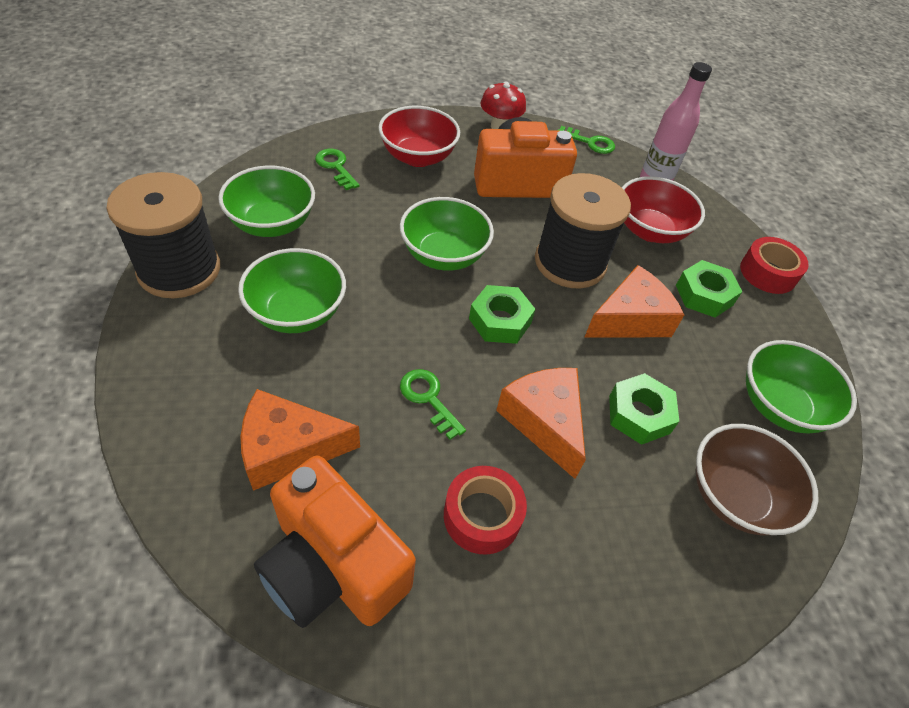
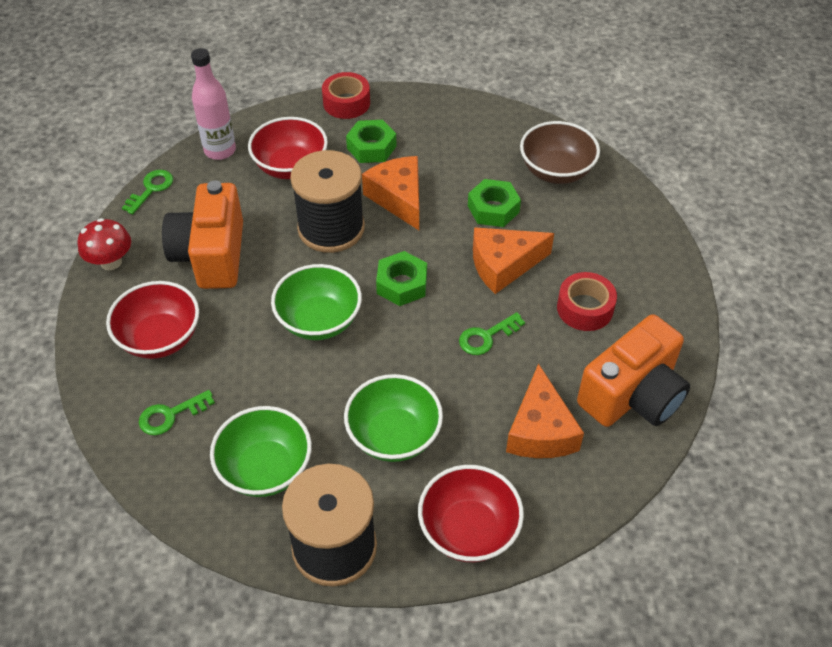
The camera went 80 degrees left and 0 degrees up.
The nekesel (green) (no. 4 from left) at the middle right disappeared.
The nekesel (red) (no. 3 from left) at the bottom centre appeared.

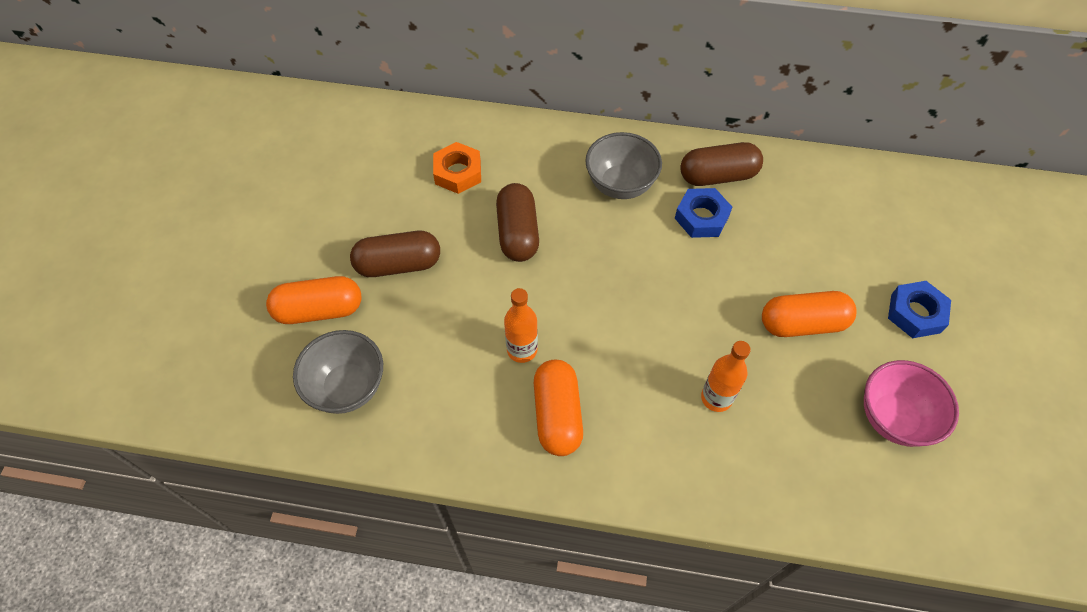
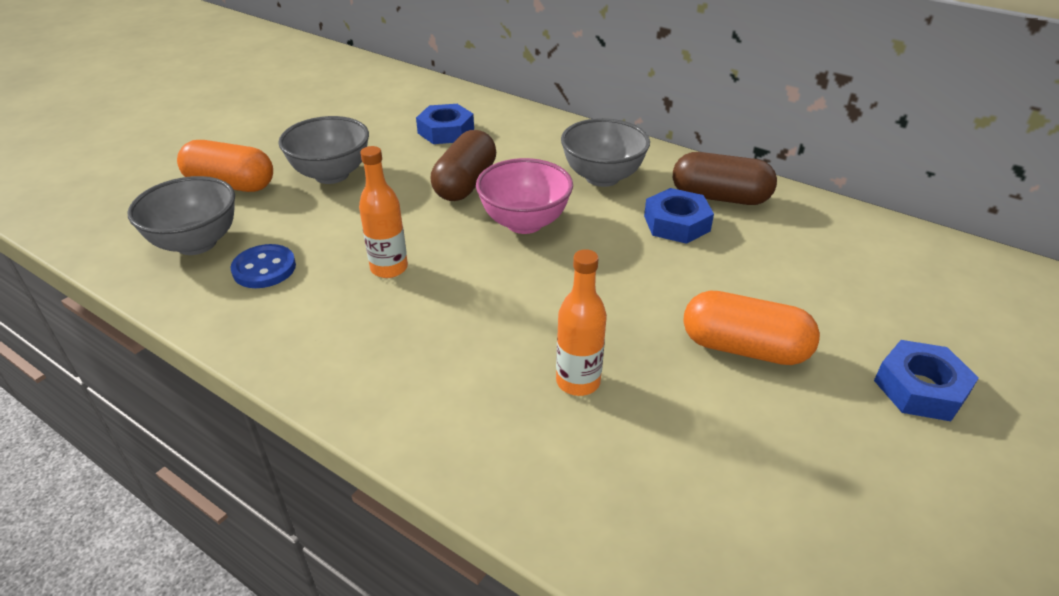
The camera went 25 degrees right and 20 degrees down.
The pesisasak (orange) at the top centre became the pesisasak (blue) (no. 1 from left) at the top centre.
The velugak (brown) (no. 1 from left) at the centre was replaced by the nekesel (grey) (no. 2 from left) at the top left.
The velugak (orange) (no. 2 from left) at the bottom centre disappeared.
The nekesel (pink) moved from the middle right to the top centre.
The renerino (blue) at the middle left appeared.

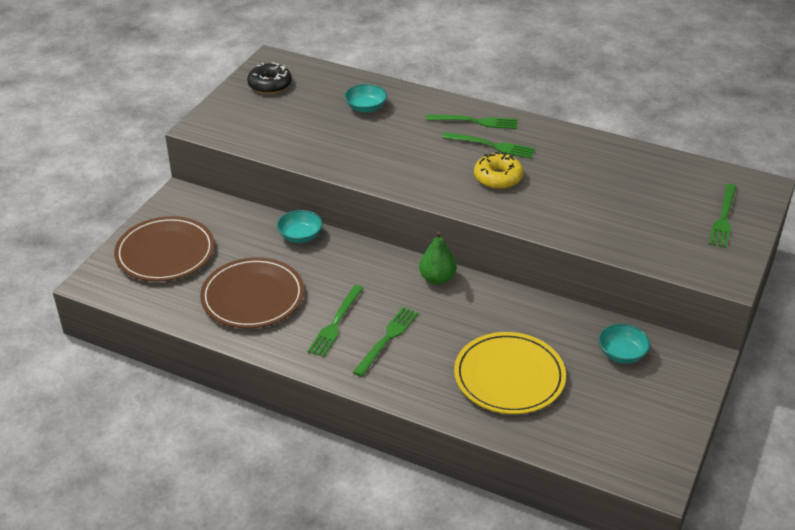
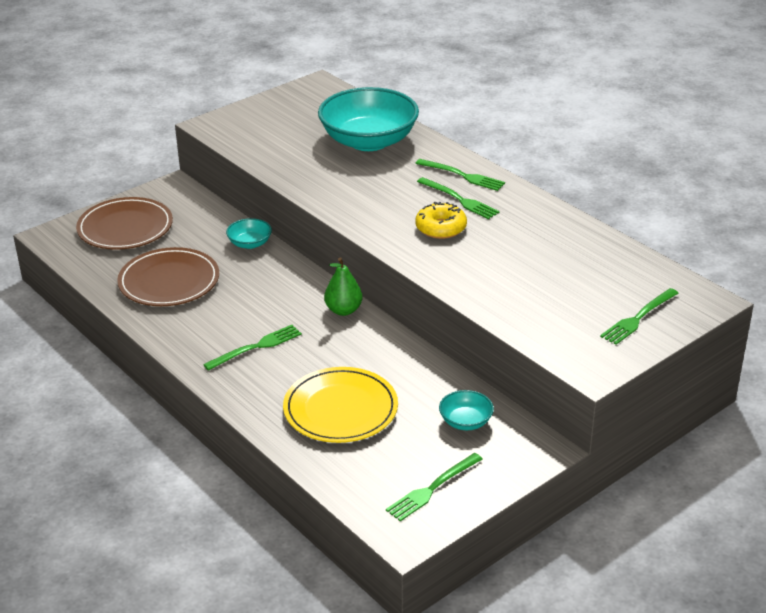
The camera went 25 degrees right and 5 degrees down.
The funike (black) at the top centre disappeared.
The nekesel (turquoise) (no. 2 from left) at the top centre changed to 2.29 times the size.
The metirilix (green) (no. 1 from left in the first image) moved from the centre to the bottom centre.

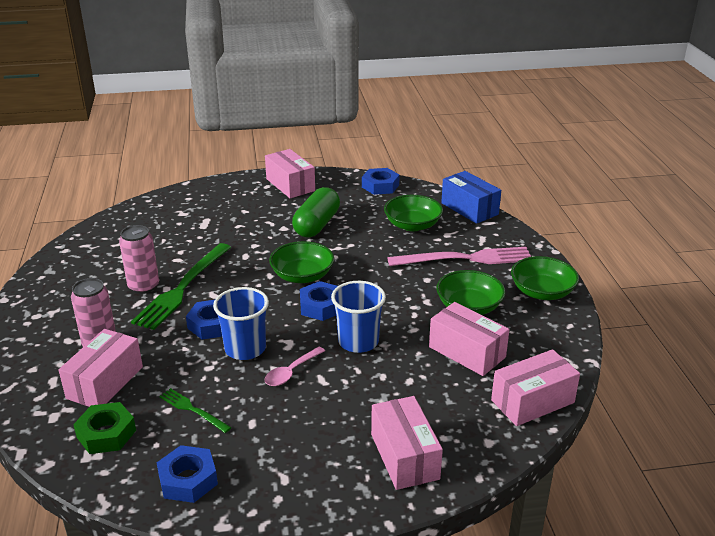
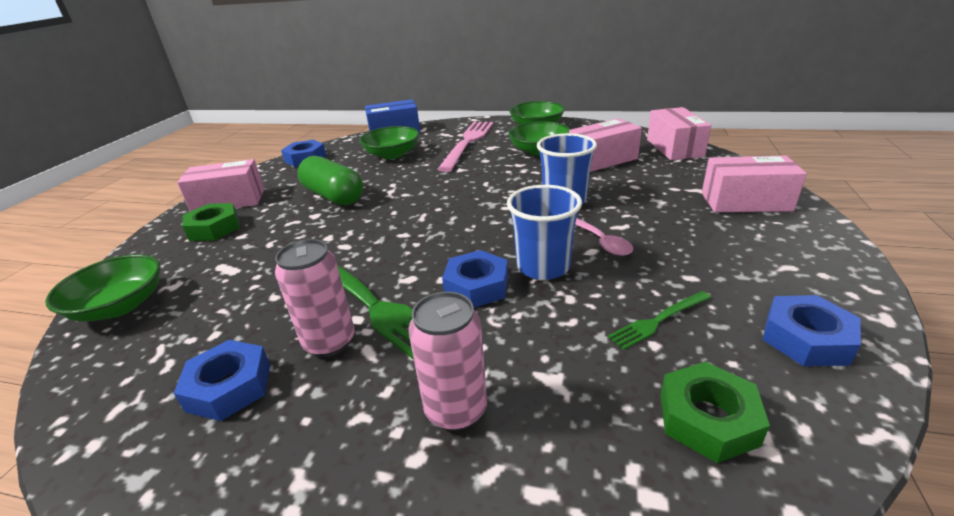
The camera went 65 degrees left and 0 degrees up.
The nekesel (green) (no. 1 from left) moved from the centre to the middle left.
The pesisasak (blue) (no. 3 from left in the first image) moved from the centre to the bottom left.
The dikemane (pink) (no. 1 from left) at the bottom left disappeared.
The pesisasak (green) (no. 1 from left) at the middle left appeared.

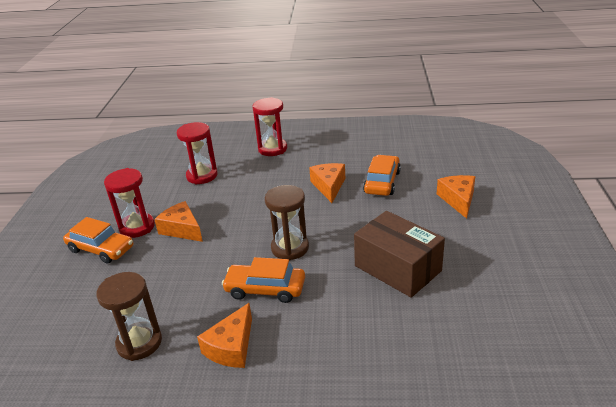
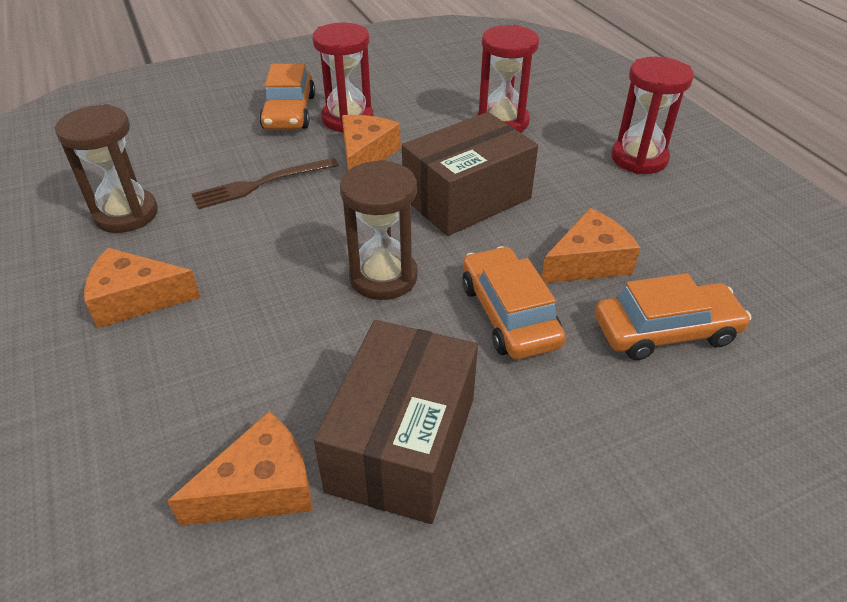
The camera went 60 degrees right and 10 degrees up.
The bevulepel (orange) (no. 4 from left in the first image) moved from the middle right to the bottom left.
The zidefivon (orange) (no. 2 from left) moved from the bottom centre to the centre.
The dikemane (brown) (no. 2 from left) at the top centre appeared.
The metirilix (brown) at the top left appeared.

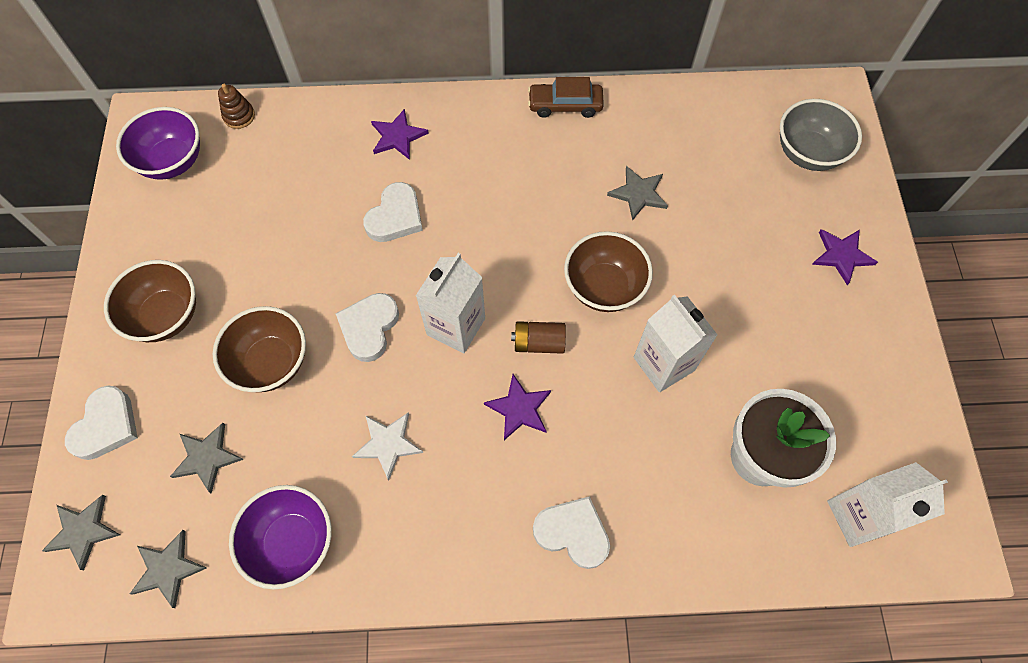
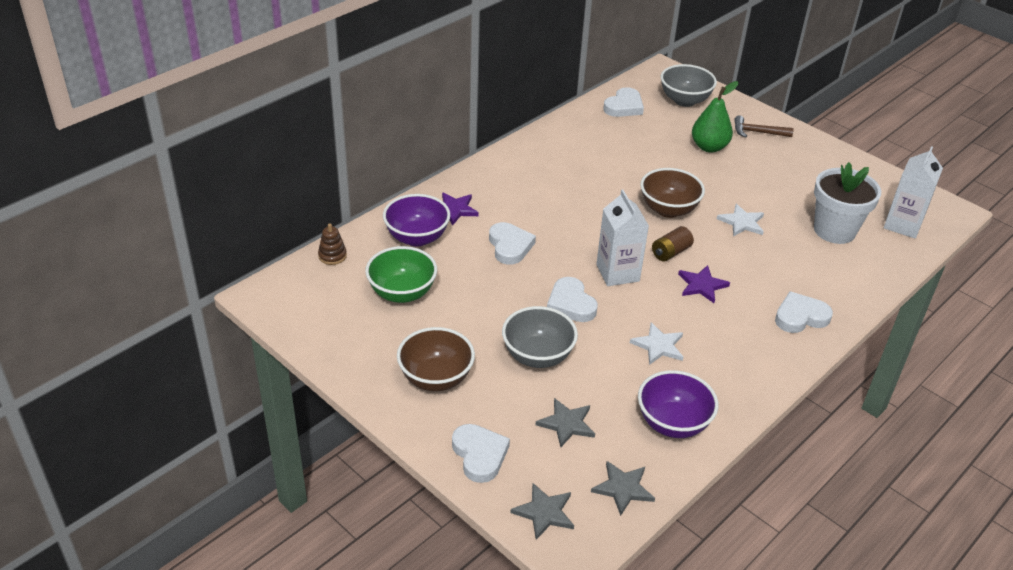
The camera went 45 degrees left and 25 degrees down.
The zidefivon (brown) at the top centre disappeared.
The nekesel (purple) (no. 1 from left) moved from the top left to the centre.
The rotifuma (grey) (no. 4 from left) at the top centre disappeared.
The rotifuma (purple) (no. 3 from left) at the middle right was replaced by the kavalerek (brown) at the top right.
The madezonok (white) (no. 2 from left) at the centre was replaced by the rotifuma (white) (no. 2 from left) at the middle right.
The nekesel (brown) (no. 2 from left) at the middle left became the nekesel (grey) (no. 1 from left) at the centre.
The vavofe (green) at the top right appeared.
The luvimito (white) (no. 4 from left) at the top centre appeared.
The nekesel (green) at the centre appeared.

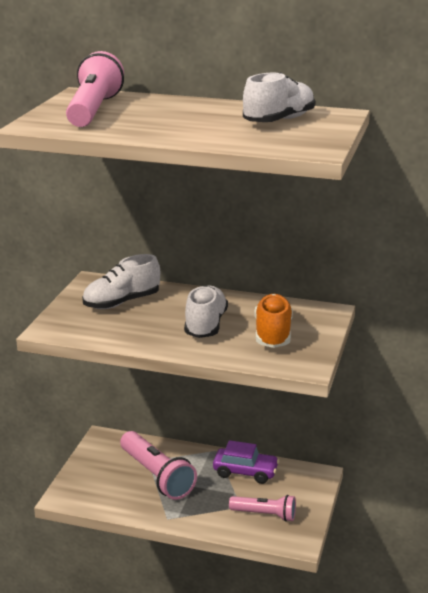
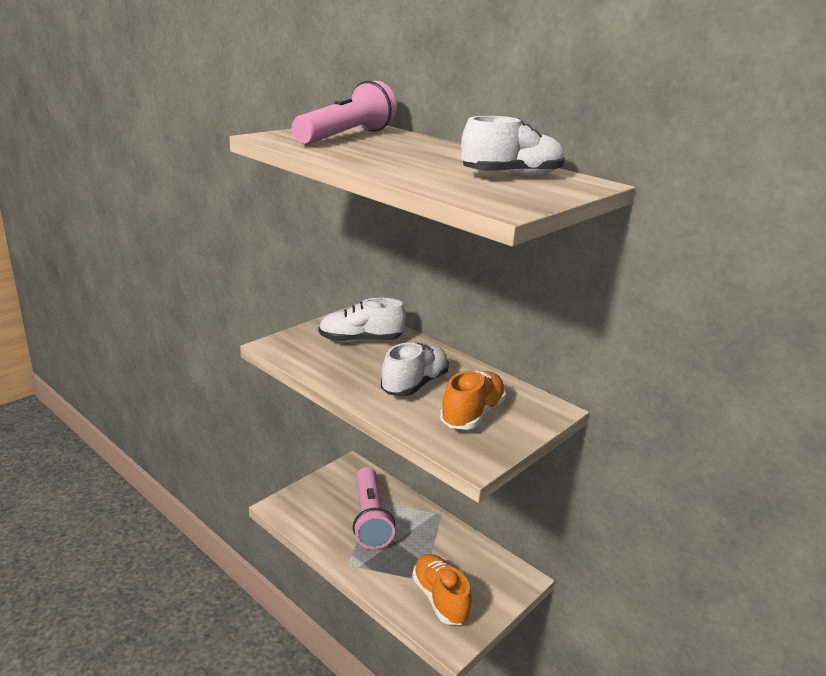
The camera went 25 degrees right and 0 degrees up.
The zidefivon (purple) at the bottom centre disappeared.
The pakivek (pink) (no. 3 from left) at the bottom centre was replaced by the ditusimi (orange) (no. 1 from left) at the bottom centre.

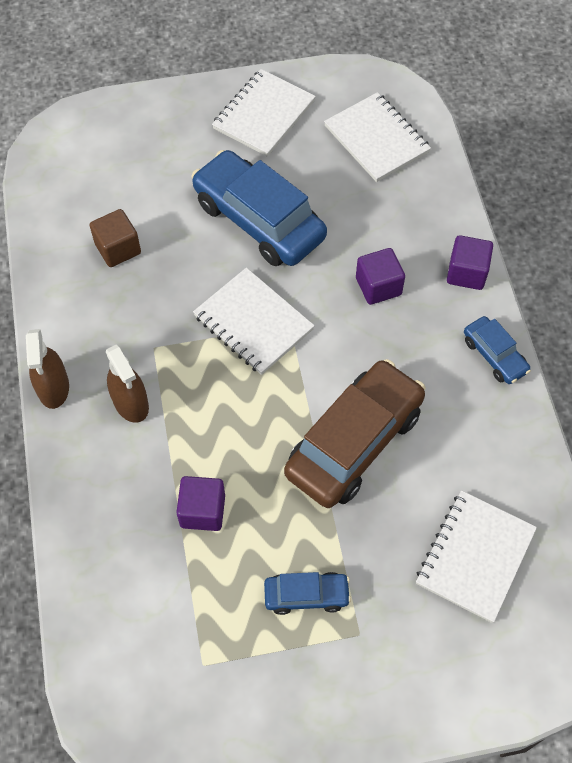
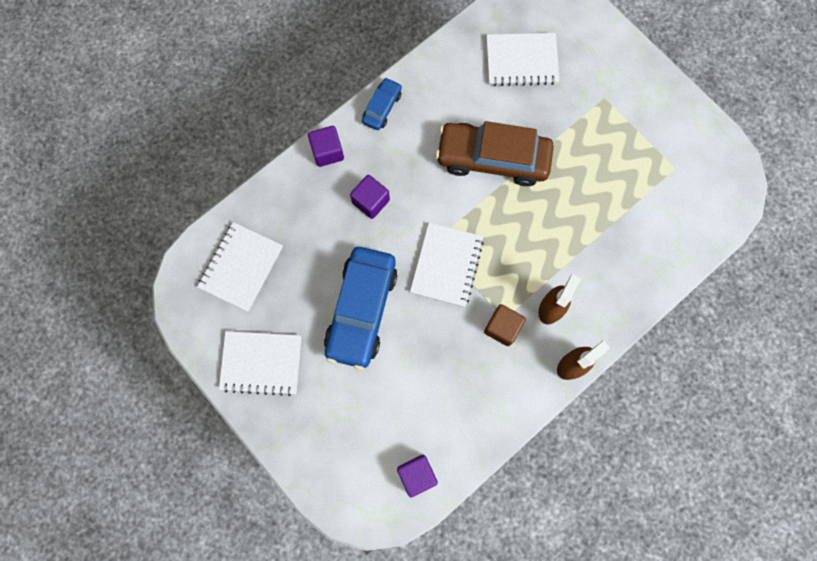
The camera went 120 degrees left and 15 degrees up.
The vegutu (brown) moved from the top left to the centre.
The vegutu (purple) (no. 1 from left in the first image) moved from the centre to the bottom centre.
The zidefivon (blue) (no. 2 from left) at the bottom centre disappeared.

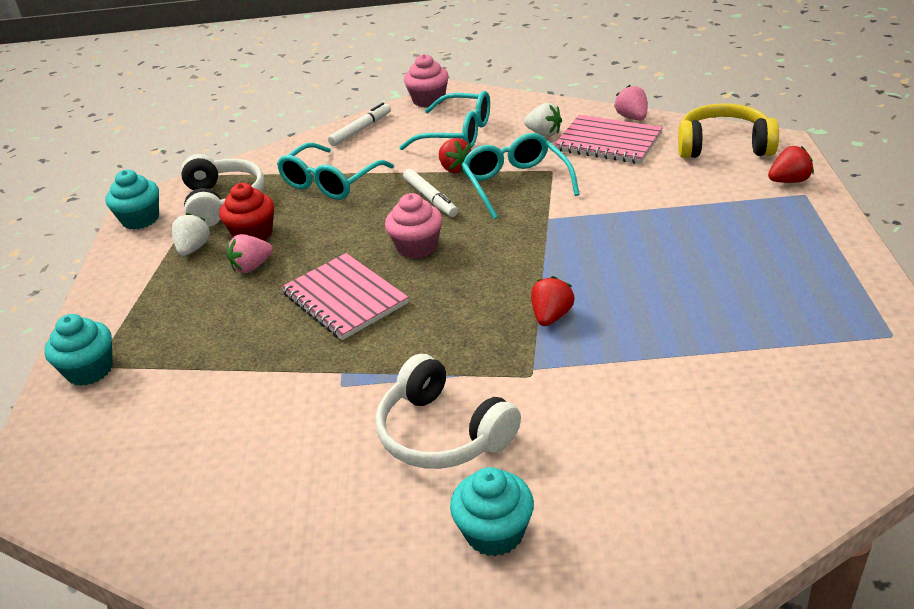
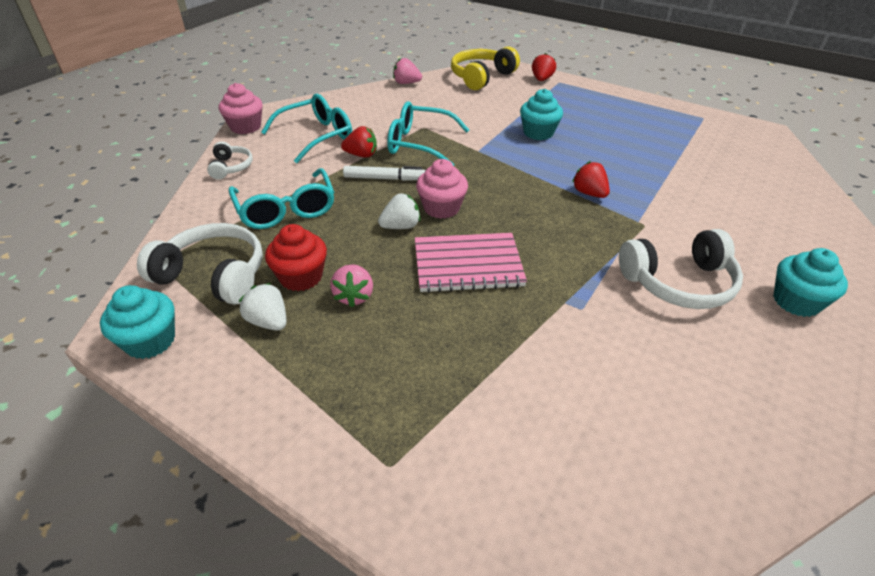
The camera went 60 degrees left and 5 degrees up.
The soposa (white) (no. 1 from left) at the top centre was replaced by the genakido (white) (no. 2 from left) at the top left.
The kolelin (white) (no. 2 from left) moved from the top centre to the centre.
The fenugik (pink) (no. 2 from left) at the top centre disappeared.
The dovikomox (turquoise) (no. 1 from left in the first image) moved from the middle left to the top centre.

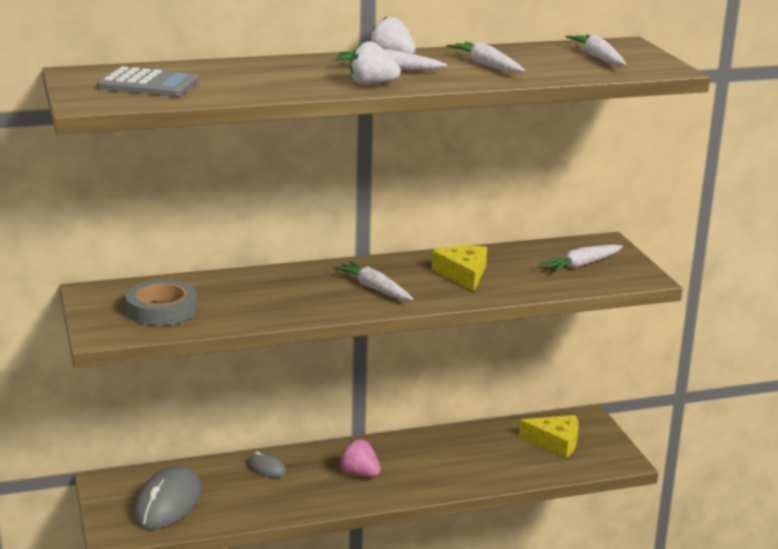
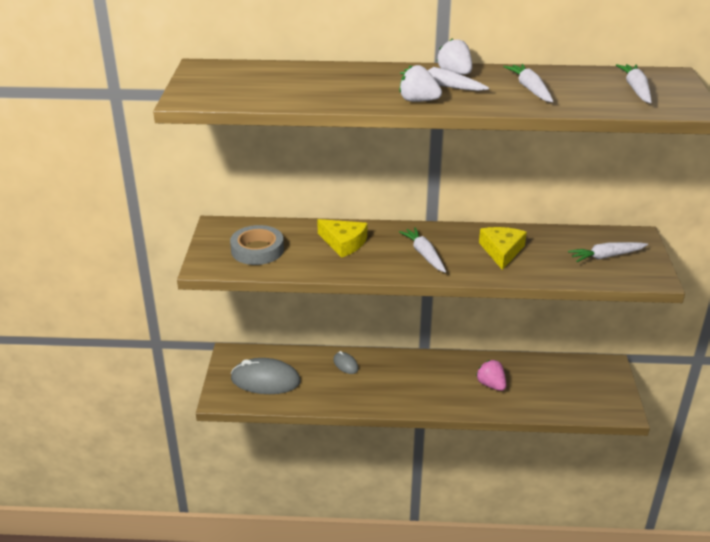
The camera went 20 degrees right and 10 degrees up.
The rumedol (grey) at the top left disappeared.
The bevulepel (yellow) (no. 2 from left in the first image) moved from the bottom right to the centre.
The kolelin (pink) moved from the bottom centre to the bottom right.
The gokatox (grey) (no. 1 from left) at the bottom left turned 60 degrees clockwise.

